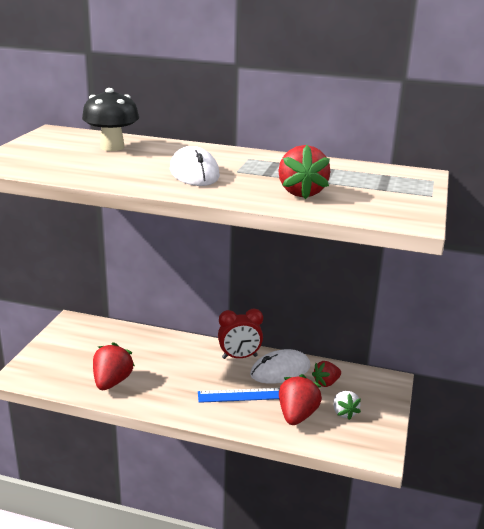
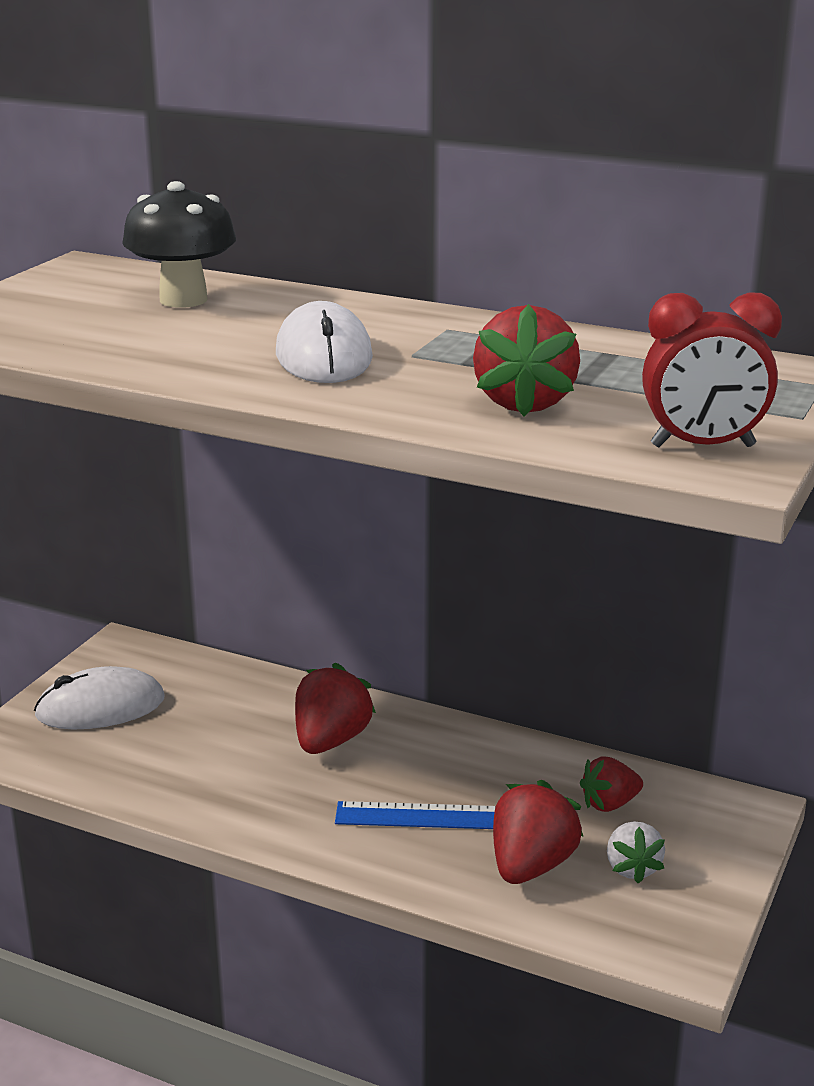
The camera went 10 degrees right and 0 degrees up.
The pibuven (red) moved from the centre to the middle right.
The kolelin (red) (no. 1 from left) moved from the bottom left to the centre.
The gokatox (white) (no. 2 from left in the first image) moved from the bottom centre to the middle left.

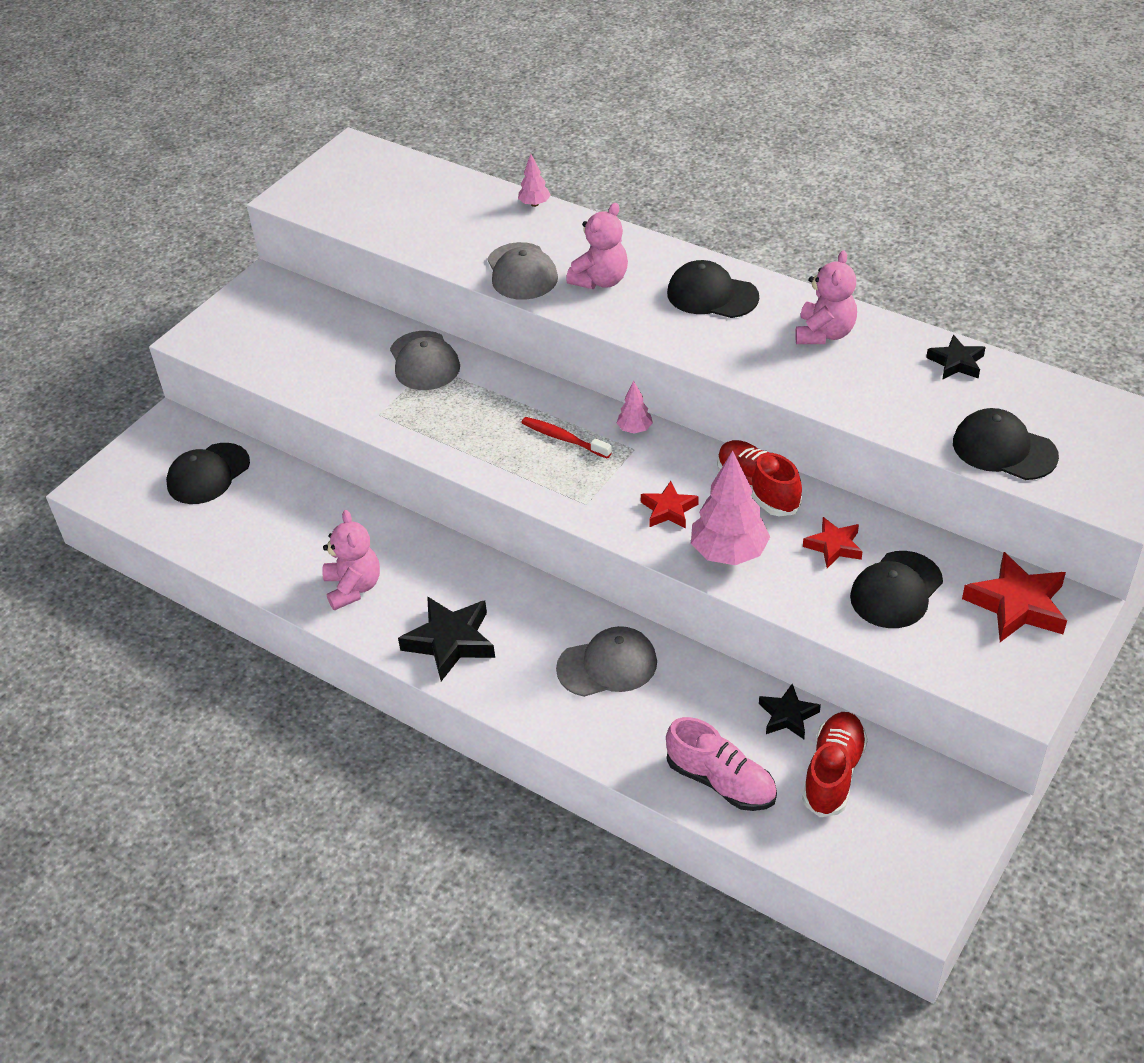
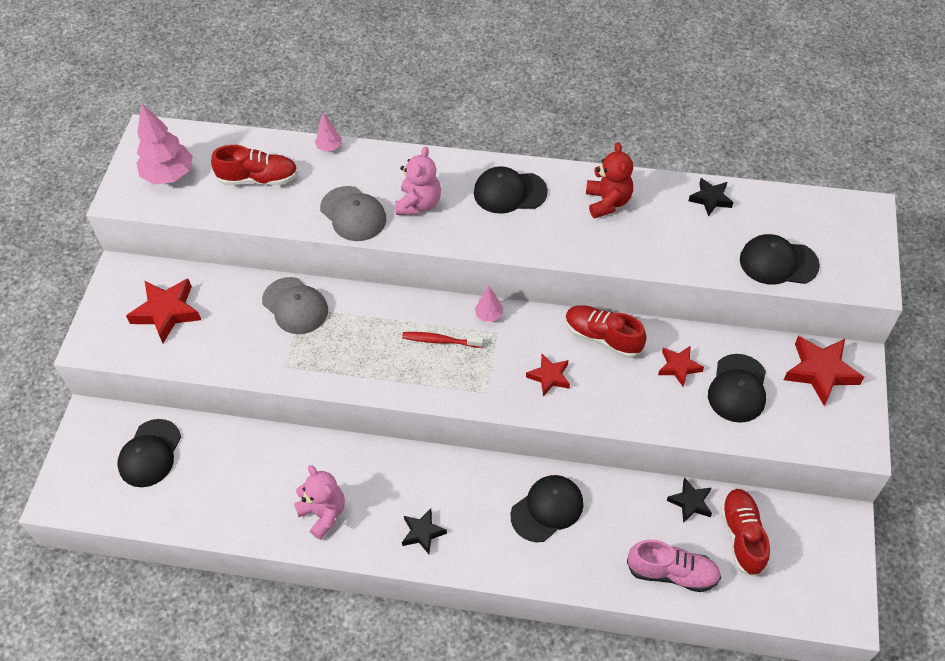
The camera went 25 degrees left and 10 degrees up.
The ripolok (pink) (no. 3 from left) at the top right became the ripolok (red) at the top centre.
The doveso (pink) (no. 3 from left in the first image) moved from the centre to the top left.
The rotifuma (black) (no. 1 from left) at the centre changed to 0.60 times the size.
The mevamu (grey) (no. 3 from left) at the centre became the mevamu (black) (no. 3 from left) at the bottom centre.
The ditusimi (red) (no. 1 from left) at the top left appeared.
The rotifuma (red) (no. 1 from left) at the middle left appeared.

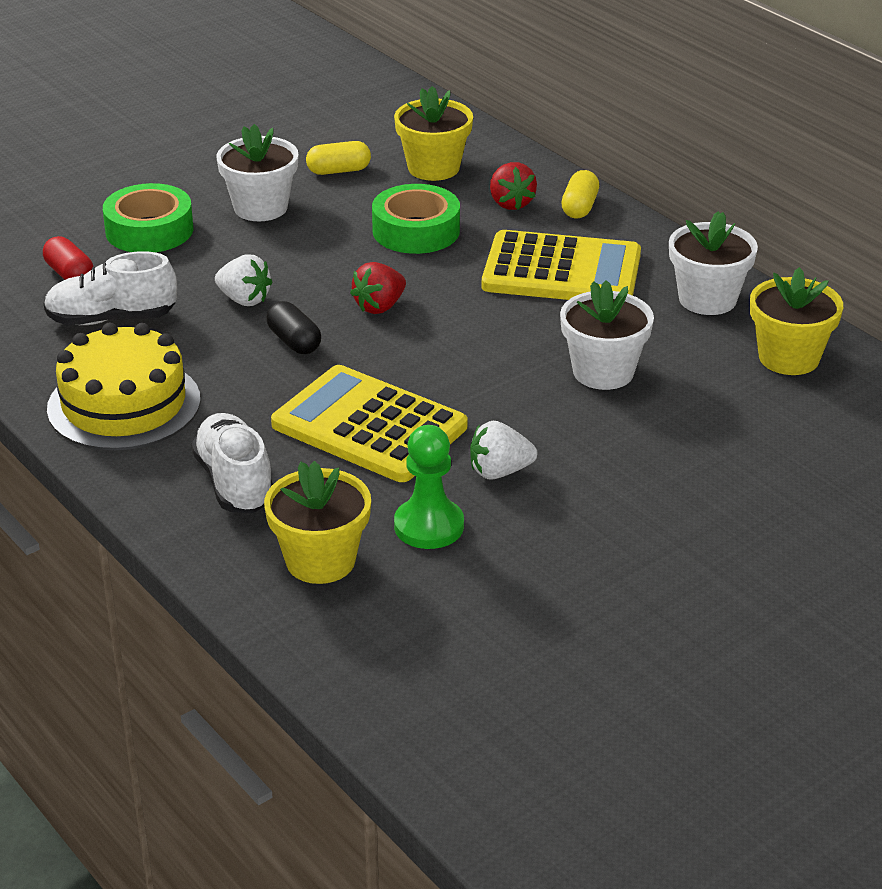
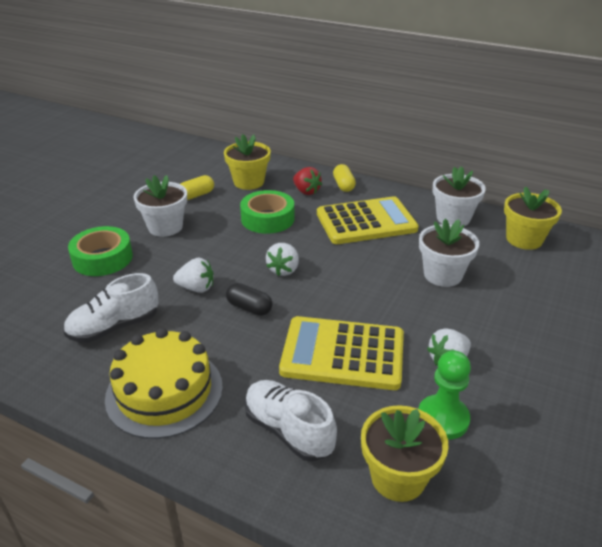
The camera went 25 degrees left and 0 degrees up.
The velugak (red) at the top left disappeared.
The kolelin (red) (no. 1 from left) at the top centre became the kolelin (white) (no. 2 from left) at the centre.

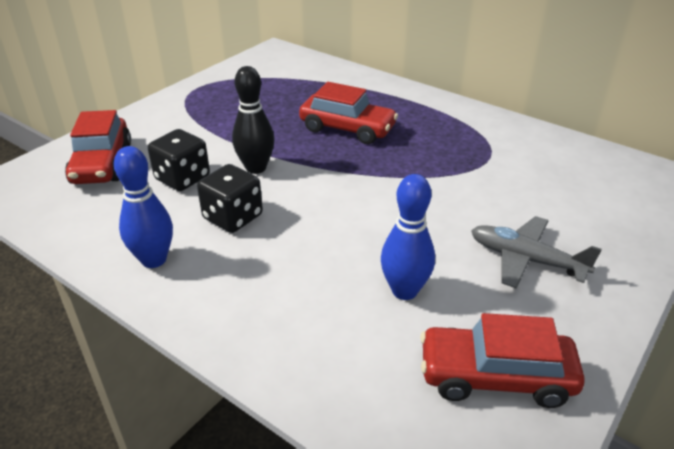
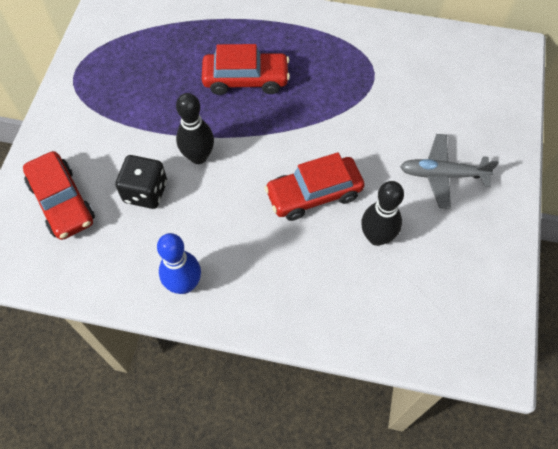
The camera went 25 degrees left and 25 degrees up.
The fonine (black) (no. 2 from left) at the centre disappeared.
The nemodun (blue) (no. 2 from left) at the centre became the nemodun (black) (no. 2 from left) at the middle right.
The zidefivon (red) (no. 3 from left) moved from the bottom right to the centre.

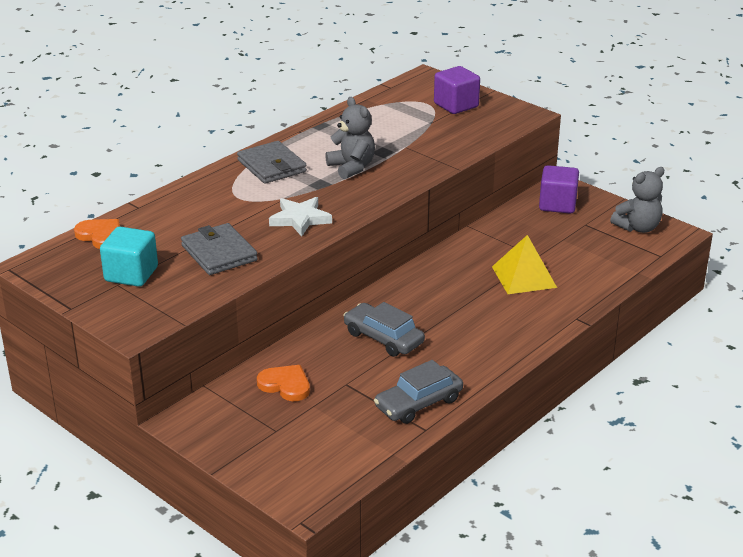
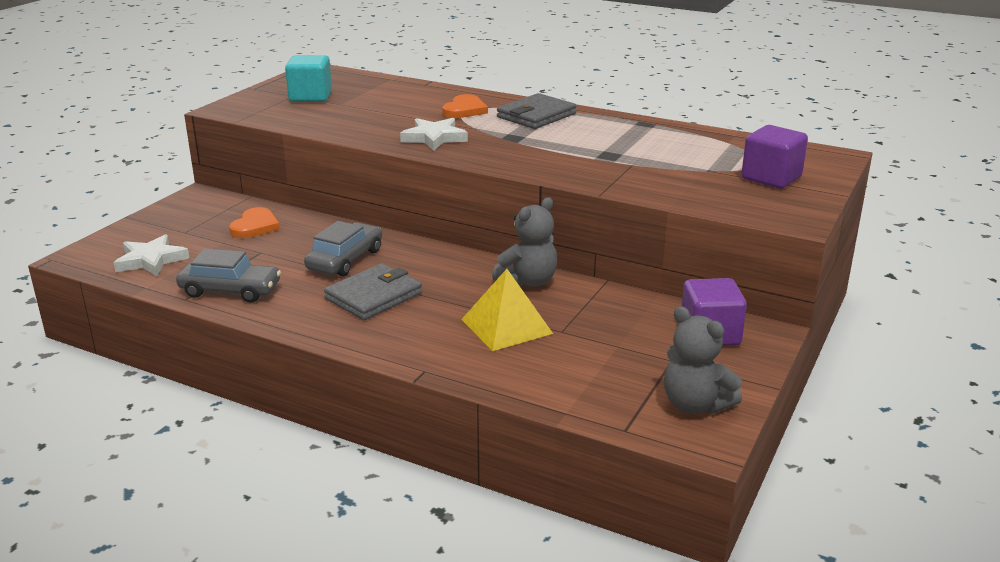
The camera went 75 degrees right and 5 degrees down.
The ripolok (grey) (no. 1 from left) moved from the top centre to the centre.
The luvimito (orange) (no. 1 from left in the first image) moved from the middle left to the top centre.
The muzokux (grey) (no. 1 from left) moved from the middle left to the centre.
The zidefivon (grey) (no. 2 from left in the first image) at the bottom centre turned 150 degrees clockwise.
The rotifuma (white) (no. 1 from left) at the middle left appeared.

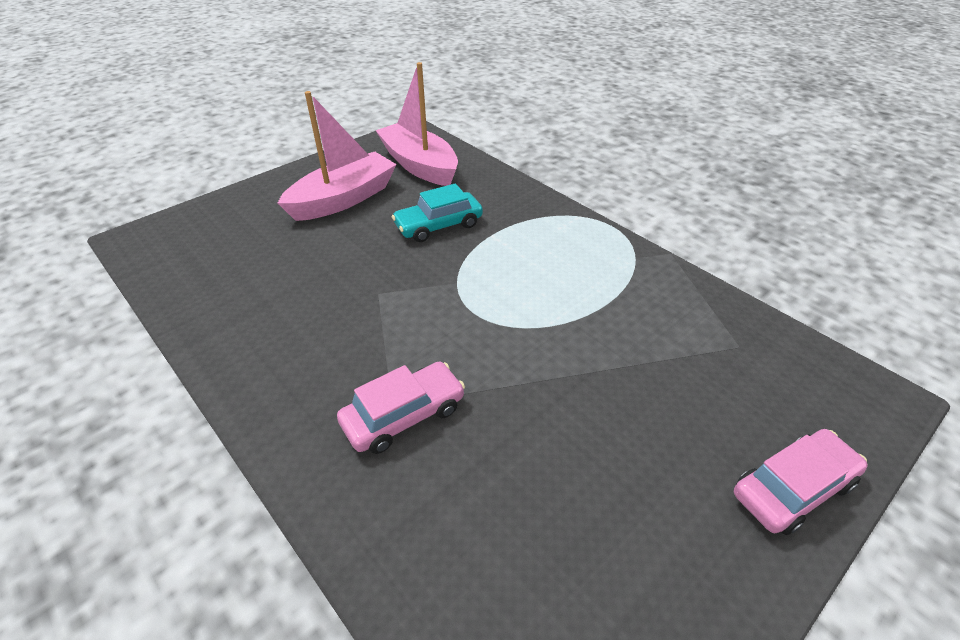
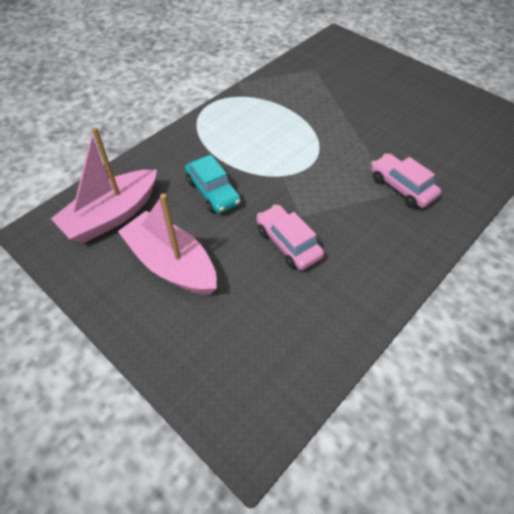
The camera went 95 degrees left and 10 degrees up.
The zidefivon (pink) (no. 2 from left in the first image) moved from the bottom right to the centre.

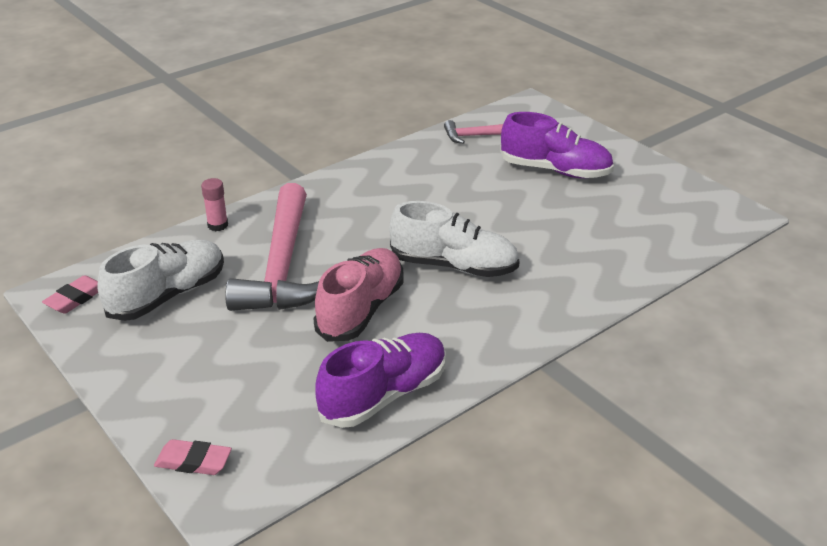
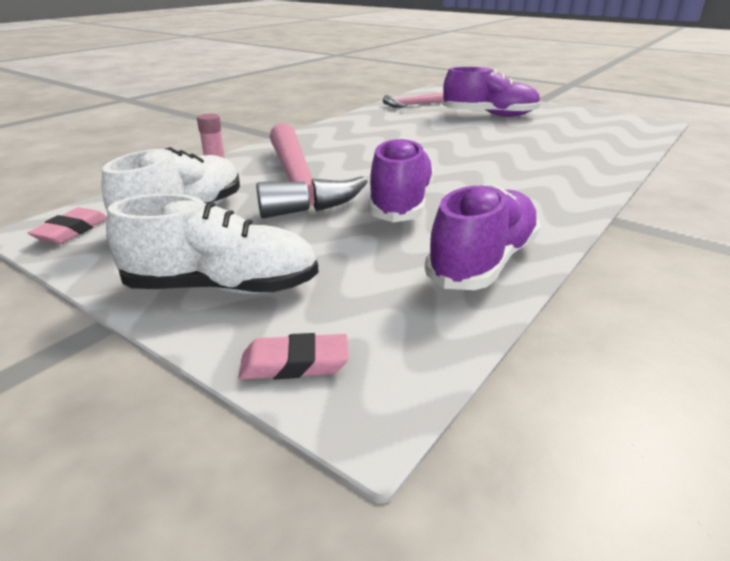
The camera went 15 degrees left and 5 degrees down.
The ditusimi (white) (no. 2 from left) moved from the centre to the middle left.
The ditusimi (pink) at the centre became the ditusimi (purple) (no. 1 from left) at the top centre.

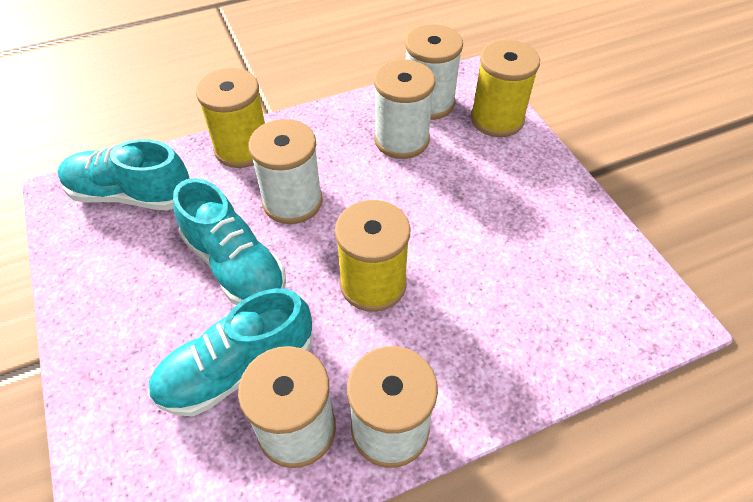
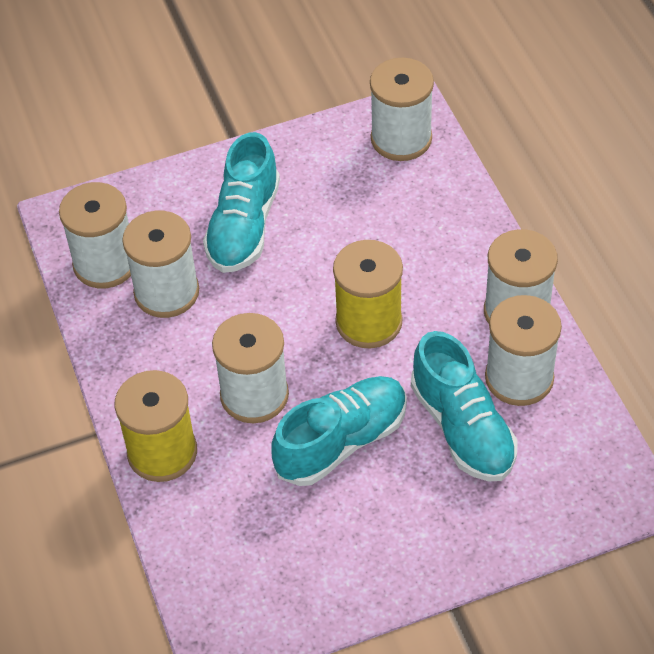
The camera went 85 degrees left and 0 degrees up.
The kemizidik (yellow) (no. 3 from left) at the top right disappeared.
The ditusimi (turquoise) (no. 1 from left) moved from the middle left to the top centre.
The kemizidik (white) (no. 4 from left) at the top centre appeared.

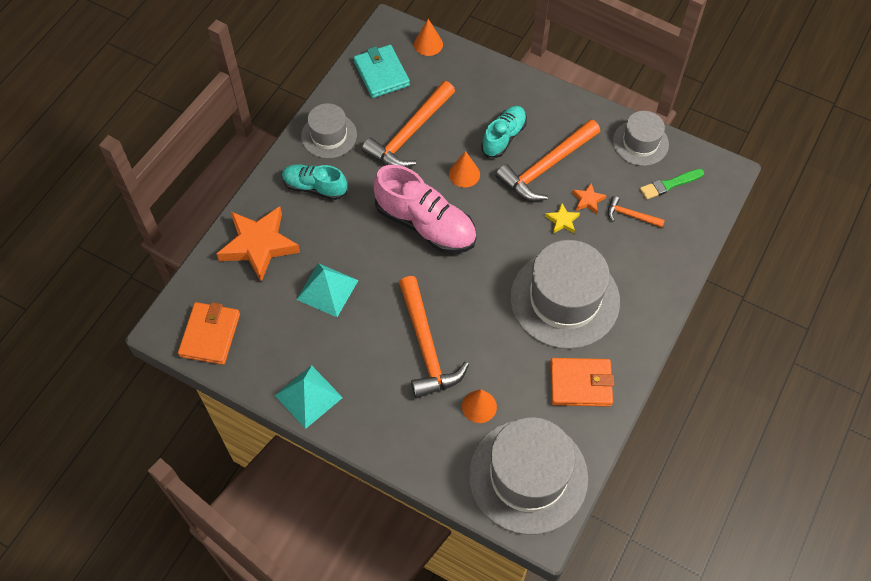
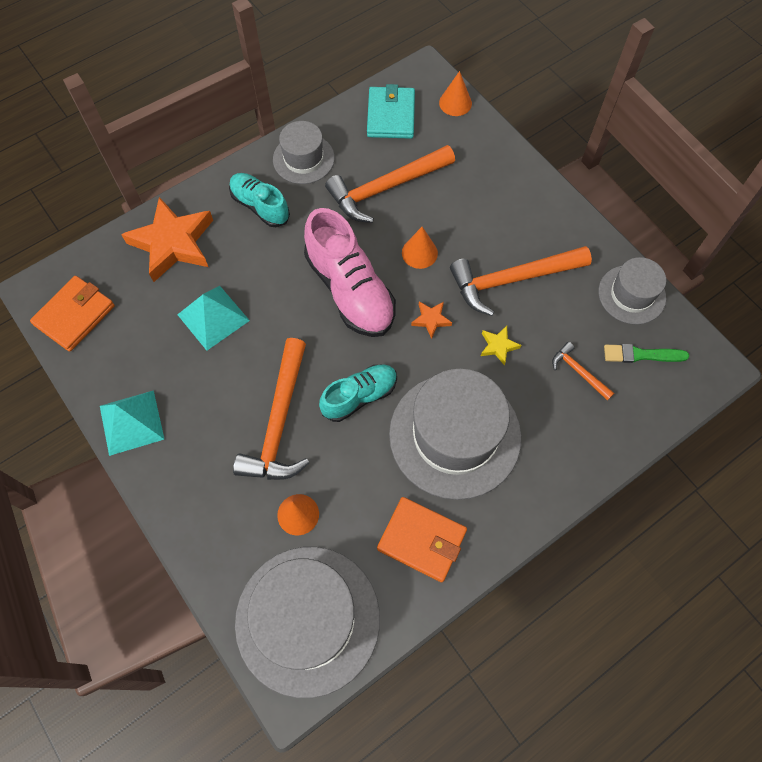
The camera went 25 degrees right and 5 degrees up.
The ditusimi (turquoise) (no. 2 from left) moved from the top centre to the centre.
The rotifuma (orange) (no. 2 from left) moved from the middle right to the centre.

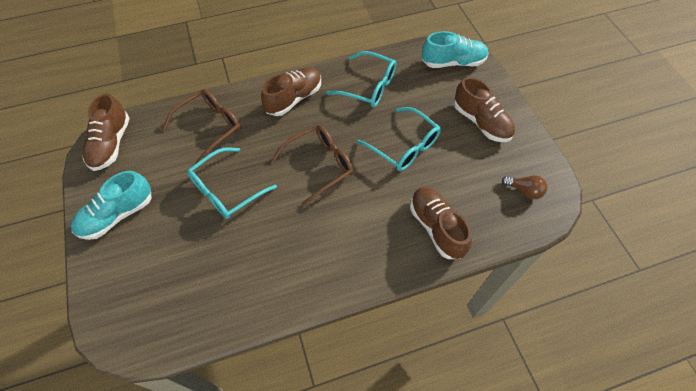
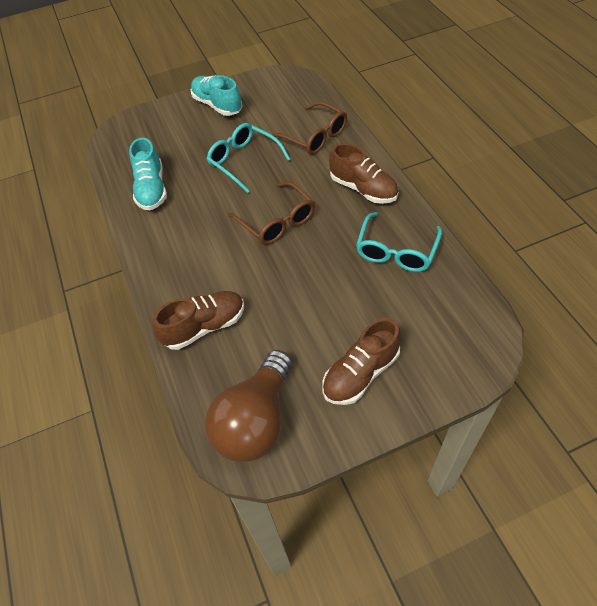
The camera went 90 degrees right and 5 degrees down.
The ditusimi (turquoise) (no. 2 from left in the first image) moved from the top centre to the top left.
The ditusimi (brown) (no. 1 from left) at the middle left disappeared.
The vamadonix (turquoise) (no. 3 from left) at the centre disappeared.
The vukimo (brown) at the middle right changed to 2.35 times the size.

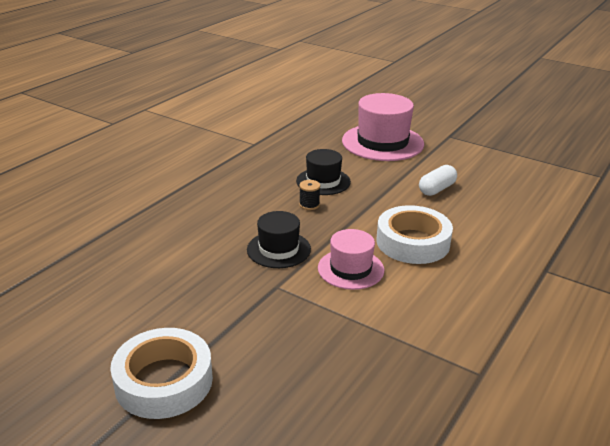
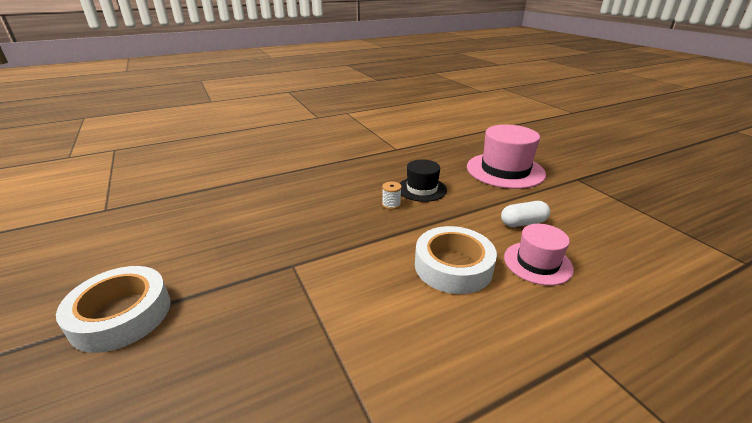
The camera went 30 degrees right and 0 degrees up.
The kemizidik (black) at the centre became the kemizidik (white) at the centre.
The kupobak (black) (no. 1 from left) at the centre disappeared.
The kupobak (pink) (no. 1 from left in the first image) moved from the centre to the middle right.

